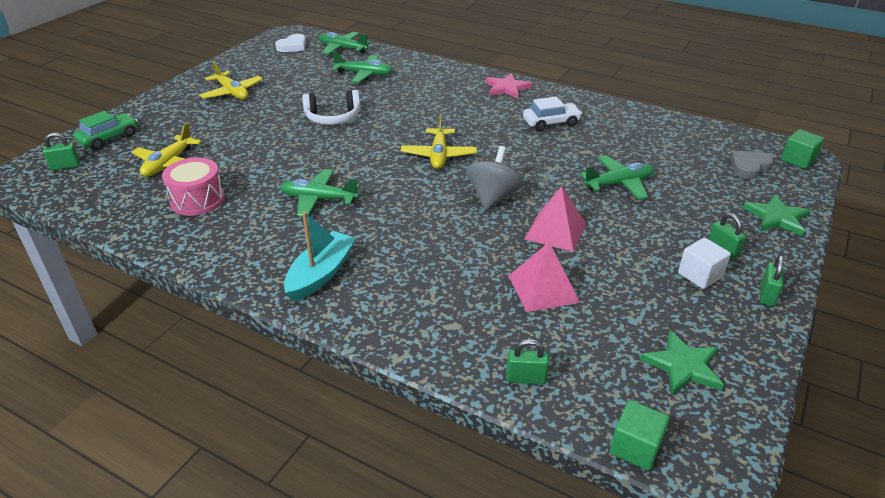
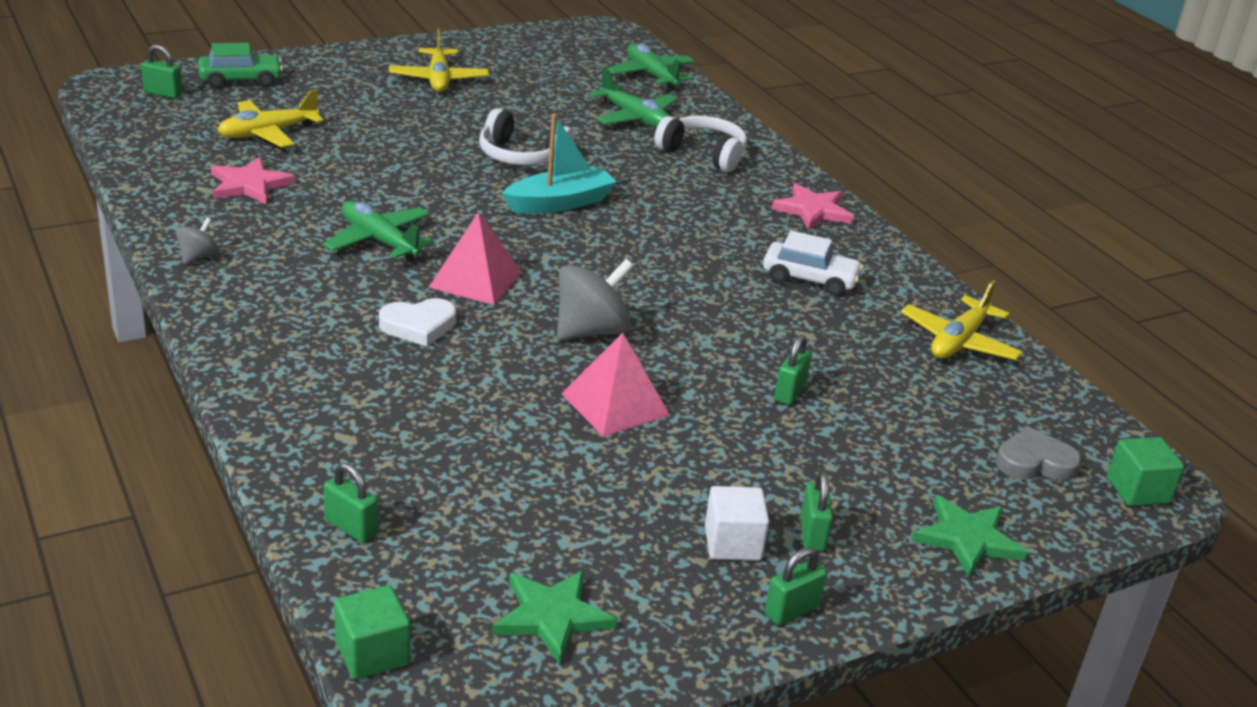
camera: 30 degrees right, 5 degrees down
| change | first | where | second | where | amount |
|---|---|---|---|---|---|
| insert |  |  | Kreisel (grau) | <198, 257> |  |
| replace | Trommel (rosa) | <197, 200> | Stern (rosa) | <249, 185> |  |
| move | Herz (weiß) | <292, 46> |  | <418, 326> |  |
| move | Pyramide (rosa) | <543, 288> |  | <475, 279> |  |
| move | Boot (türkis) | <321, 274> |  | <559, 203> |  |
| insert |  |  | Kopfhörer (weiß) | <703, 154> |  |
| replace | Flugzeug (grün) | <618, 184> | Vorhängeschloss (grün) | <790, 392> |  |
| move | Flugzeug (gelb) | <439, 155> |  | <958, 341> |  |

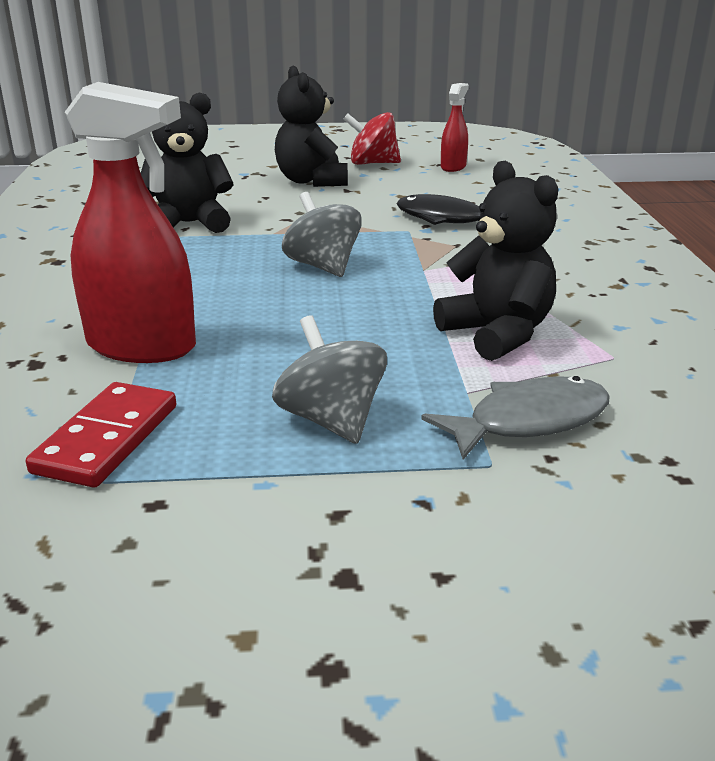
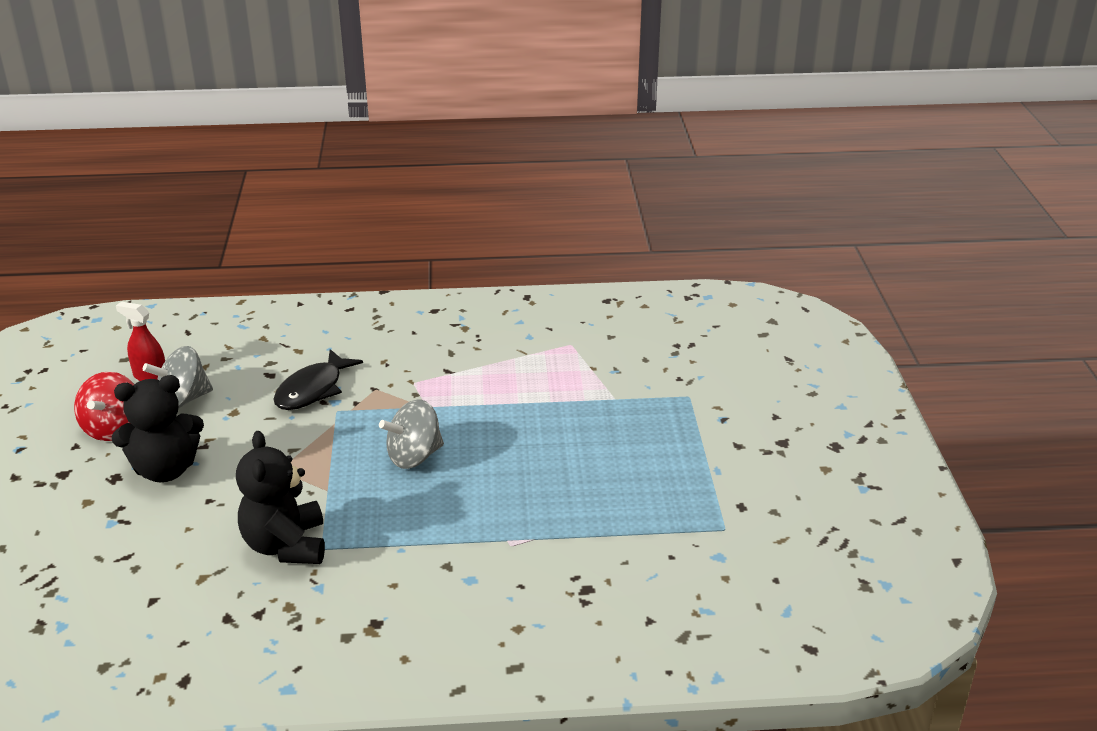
camera: 90 degrees left, 5 degrees up
| change | first | where | second | where | amount |
|---|---|---|---|---|---|
| move | Kreisel (grau) | <331, 420> |  | <183, 400> |  |
| delete | Dominostein (rot) | <107, 439> |  |  |  |
| delete | Sprühflasche (rot) | <142, 346> |  |  |  |
| delete | Fisch (grau) | <528, 421> |  |  |  |
| delete | Teddybär (schwarz) | <497, 334> |  |  |  |

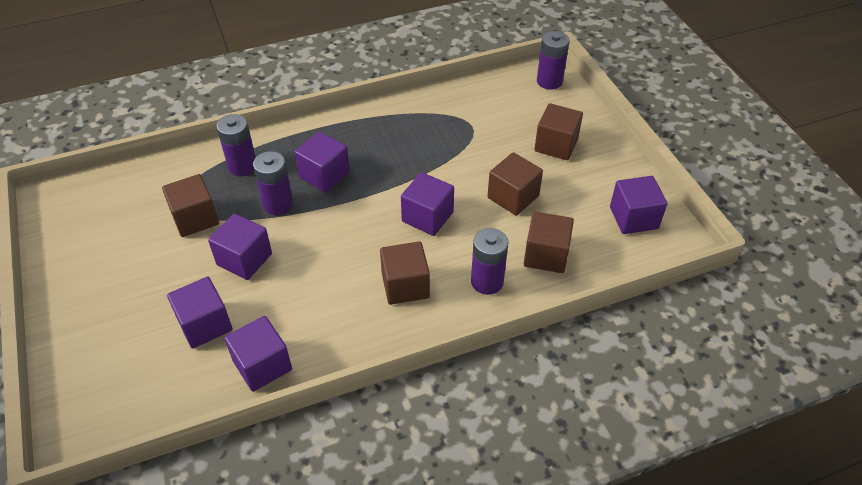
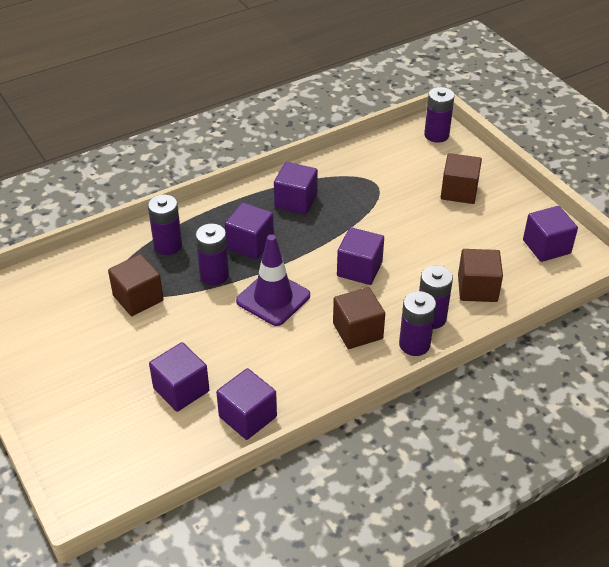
camera: 10 degrees left, 5 degrees down
| change | first | where | second | where | amount |
|---|---|---|---|---|---|
| insert |  |  | Leitkegel (lila) | <273, 298> |  |
| move | Kubus (lila) | <244, 259> |  | <296, 201> |  |
| insert |  |  | Batterie (lila) | <414, 344> |  |
| delete | Kubus (braun) | <513, 197> |  |  |  |

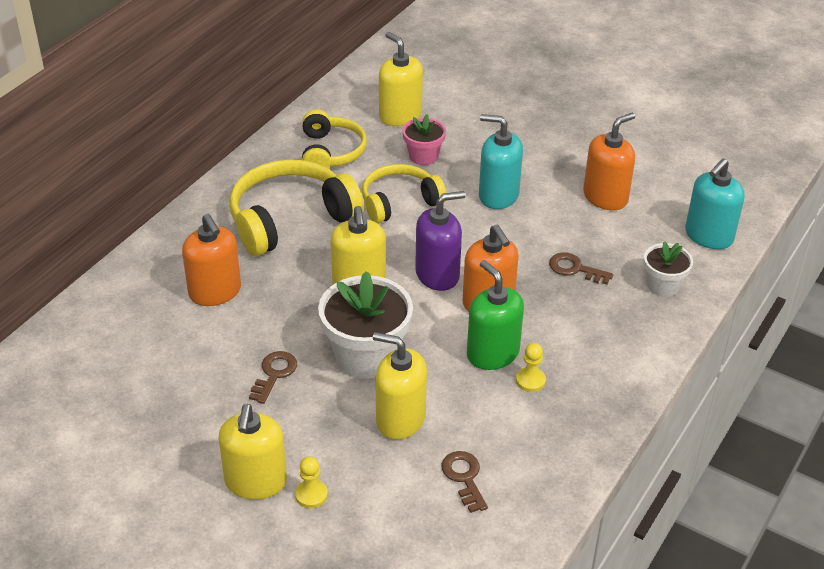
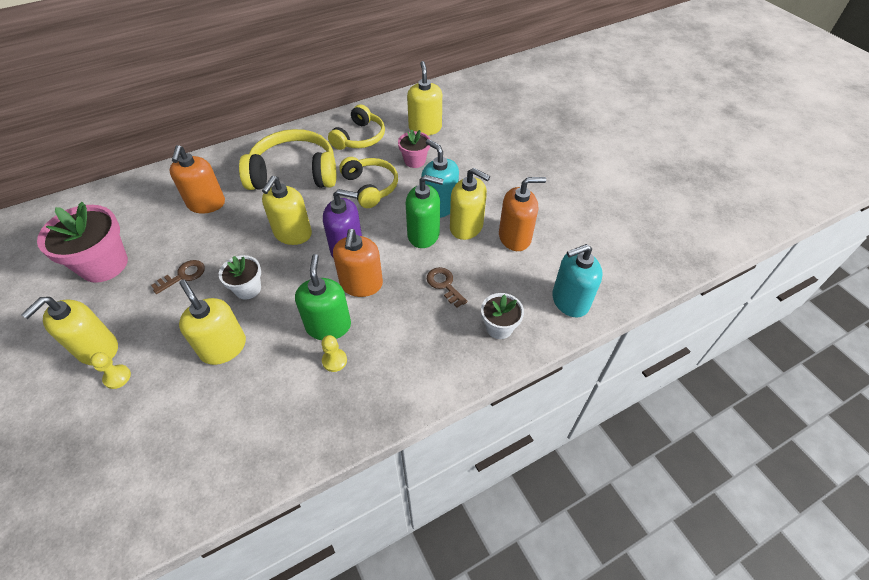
camera: 30 degrees right, 10 degrees up
| change | first | where | second | where | amount |
|---|---|---|---|---|---|
| insert |  |  | Blumentopf (rosa) | <104, 265> |  |
| resize | Blumentopf (weiß) | <366, 356> |  | <248, 289> | x0.56 |
| rotate | Kopfhörer (gelb) | <399, 202> |  | <370, 187> | 60 degrees clockwise |
| insert |  |  | Seifenspender (grün) | <423, 235> |  |
| insert |  |  | Seifenspender (gelb) | <466, 227> |  |
| delete | Schlüssel (braun) | <464, 478> |  |  |  |

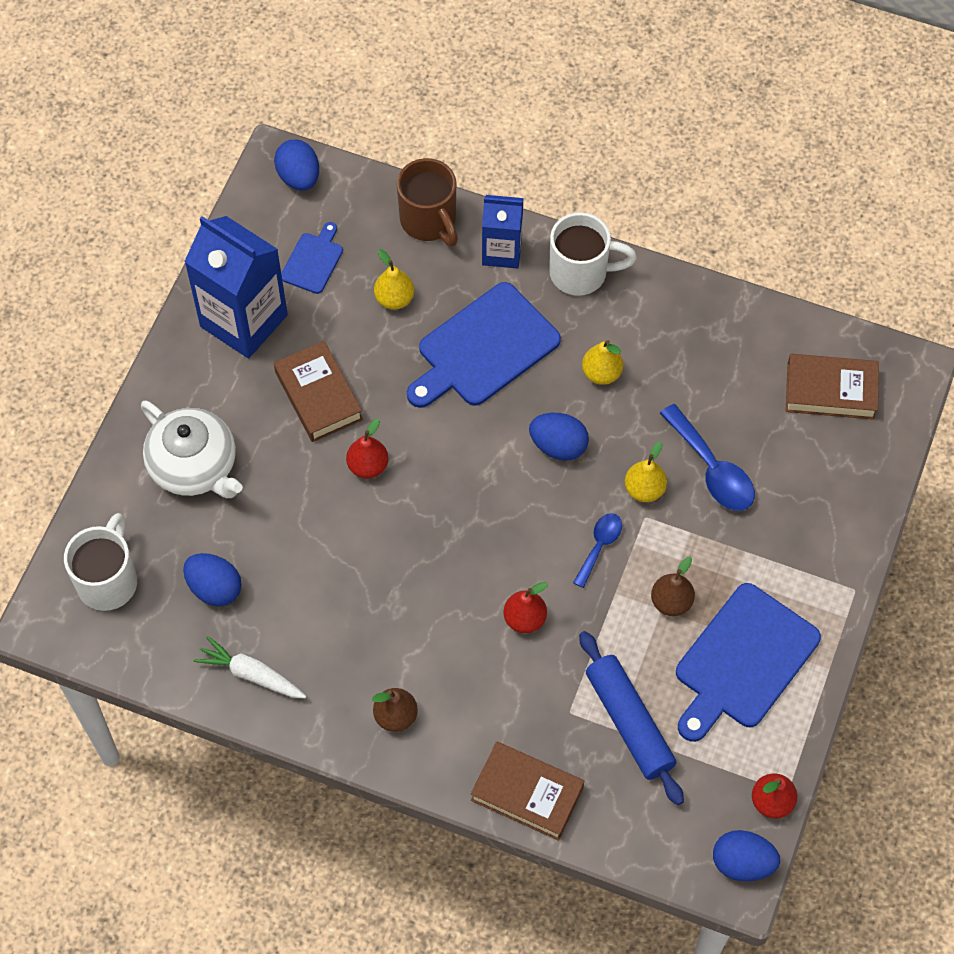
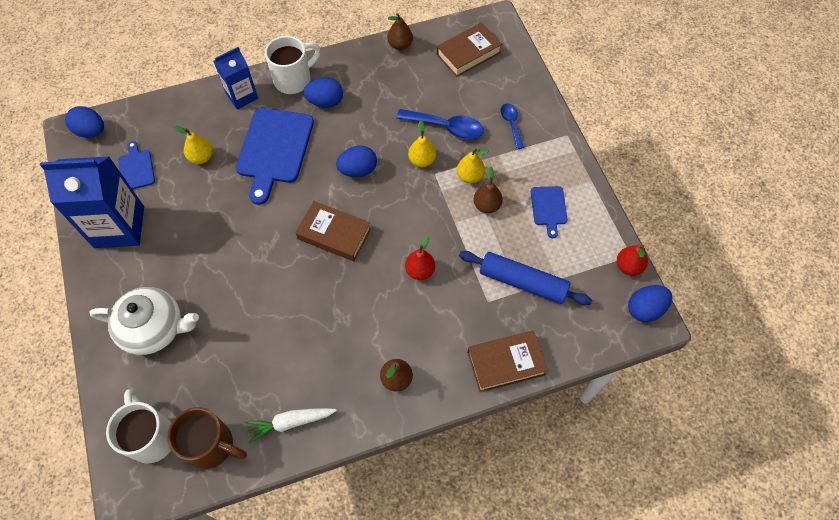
camera: 40 degrees left, 0 degrees up
| change | first | where | second | where | amount |
|---|---|---|---|---|---|
| move | Tasse (braun) | <429, 221> |  | <212, 445> |  |
| move | Buch (braun) | <318, 396> |  | <334, 234> |  |
| move | Ei (blau) | <214, 588> |  | <325, 102> |  |
| insert |  |  | Birne (braun) | <400, 45> |  |
| move | Birne (gelb) | <601, 373> |  | <470, 176> |  |
| move | Löffel (blau) | <599, 546> |  | <511, 124> |  |
| resize | Schneidebrett (blau) | <743, 661> |  | <549, 208> | x0.51 |
| delete | Birne (rot) | <368, 466> |  |  |  |

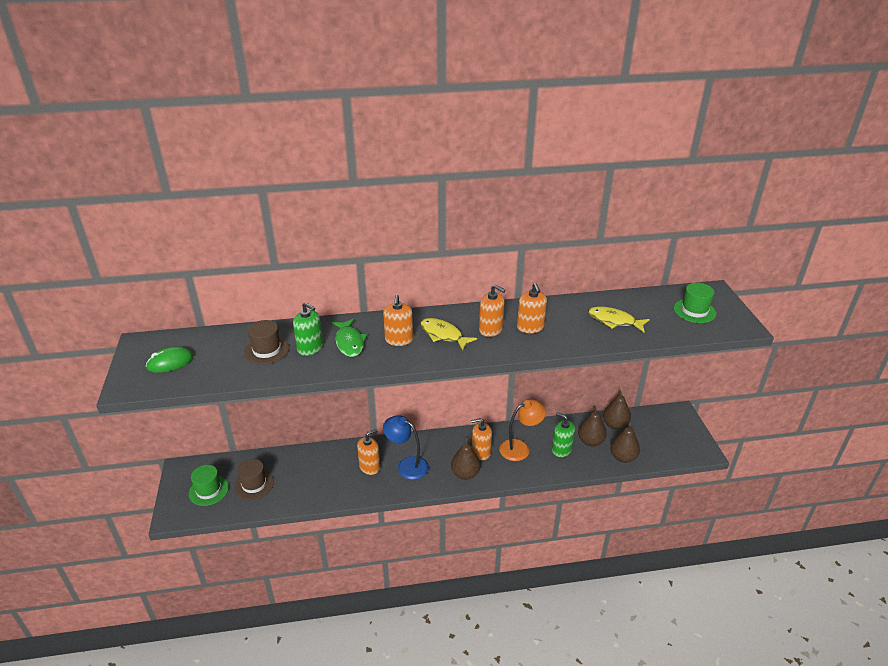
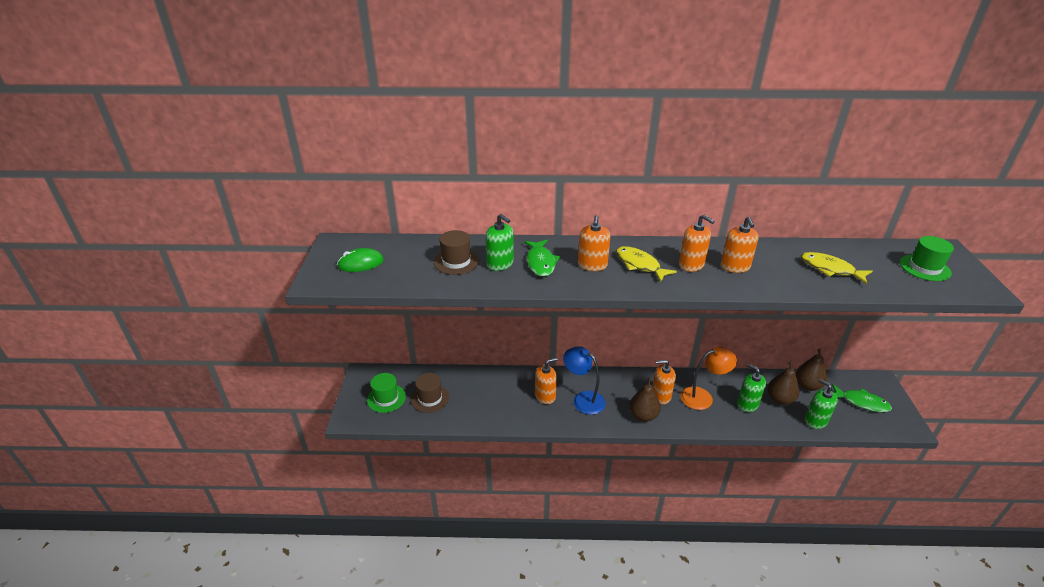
camera: 10 degrees right, 0 degrees up
| change | first | where | second | where | amount |
|---|---|---|---|---|---|
| replace | Birne (braun) | <623, 457> | Seifenspender (grün) | <815, 420> |  |
| insert |  |  | Fisch (grün) | <862, 402> |  |

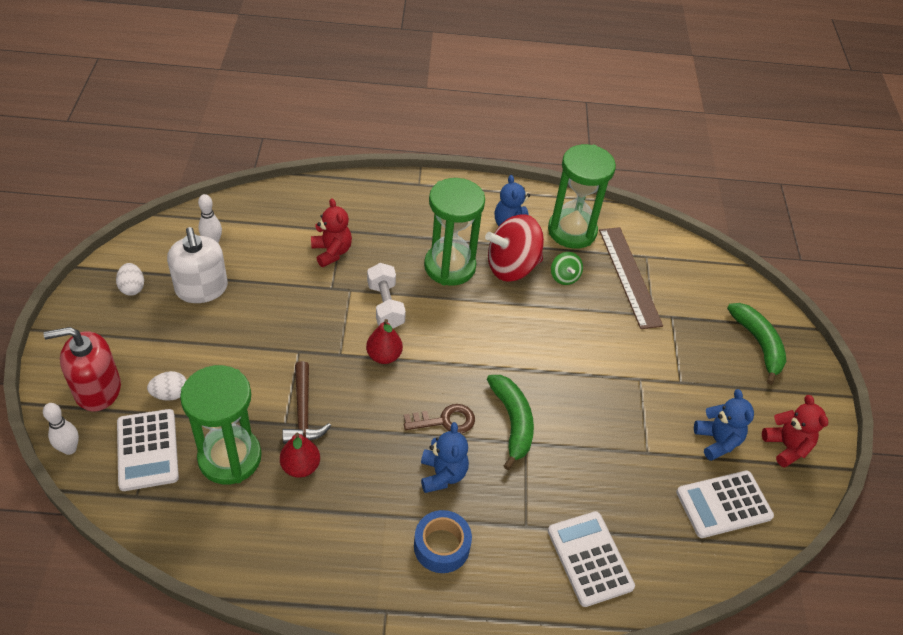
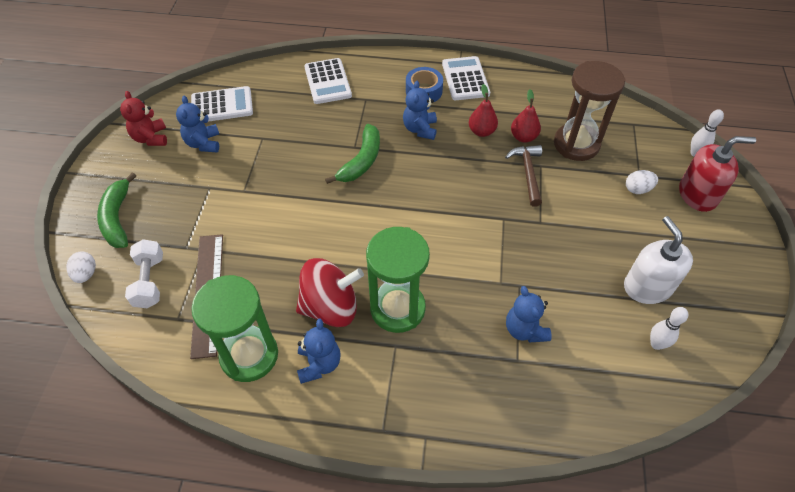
camera: 170 degrees left, 5 degrees up
| change | first | where | second | where | amount |
|---|---|---|---|---|---|
| move | Ei (weiß) | <132, 288> |  | <86, 274> |  |
| move | Hantel (weiß) | <385, 305> |  | <150, 281> |  |
| rotate | Banane (grün) | <512, 422> |  | <361, 161> | 150 degrees counterclockwise |
| move | Taschenrechner (weiß) | <147, 450> |  | <465, 79> |  |
| move | Birne (rot) | <384, 356> |  | <481, 131> |  |
| recolor | Teddybär (rot) | <332, 252> | Teddybär (blau) | <524, 329> |  |
| recolor | Sanduhr (grün) | <230, 457> | Sanduhr (braun) | <576, 144> |  |
| delete | Schlüssel (braun) | <445, 421> |  |  |  |
| delete | Kreisel (grün) | <564, 277> |  |  |  |

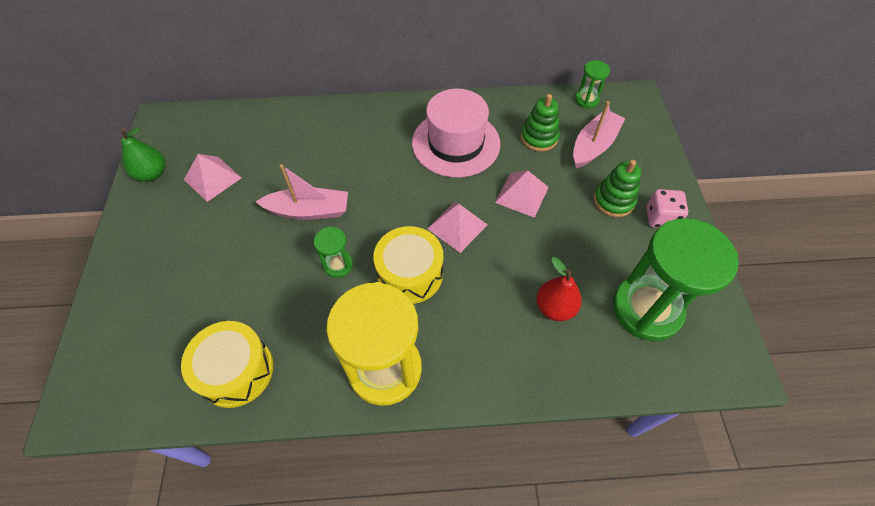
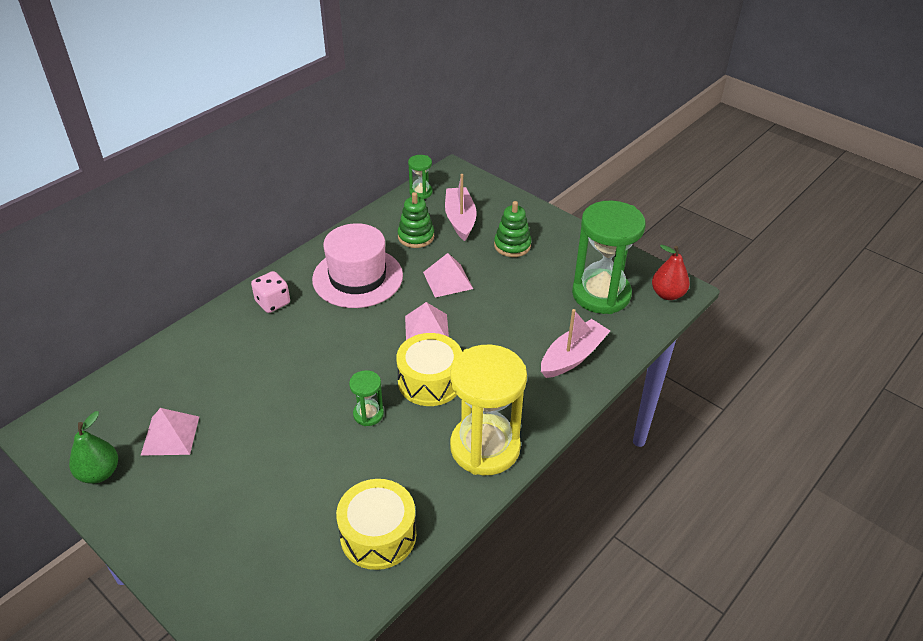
camera: 45 degrees left, 15 degrees down
| change | first | where | second | where | amount |
|---|---|---|---|---|---|
| move | Spielwürfel (rosa) | <660, 218> |  | <273, 302> |  |
| move | Boot (rosa) | <309, 211> |  | <572, 356> |  |
| move | Birne (rot) | <555, 307> |  | <667, 294> |  |

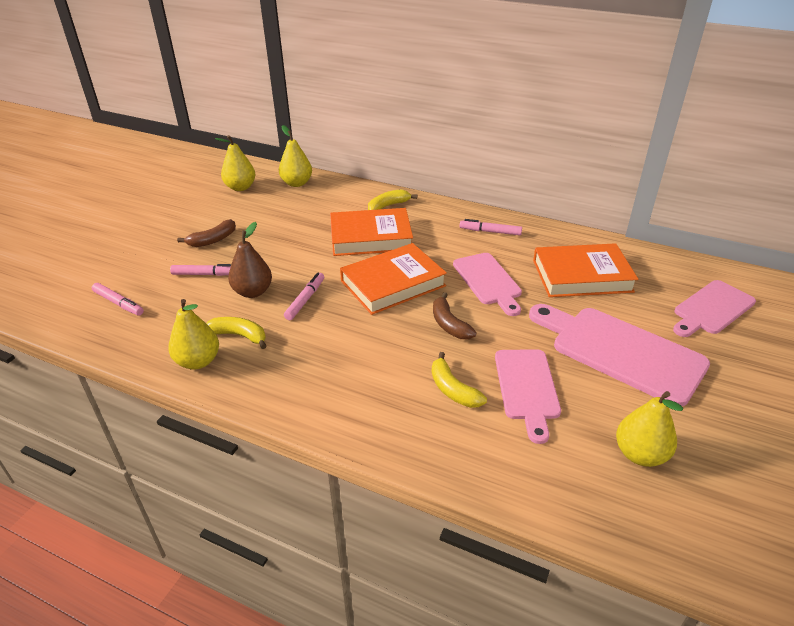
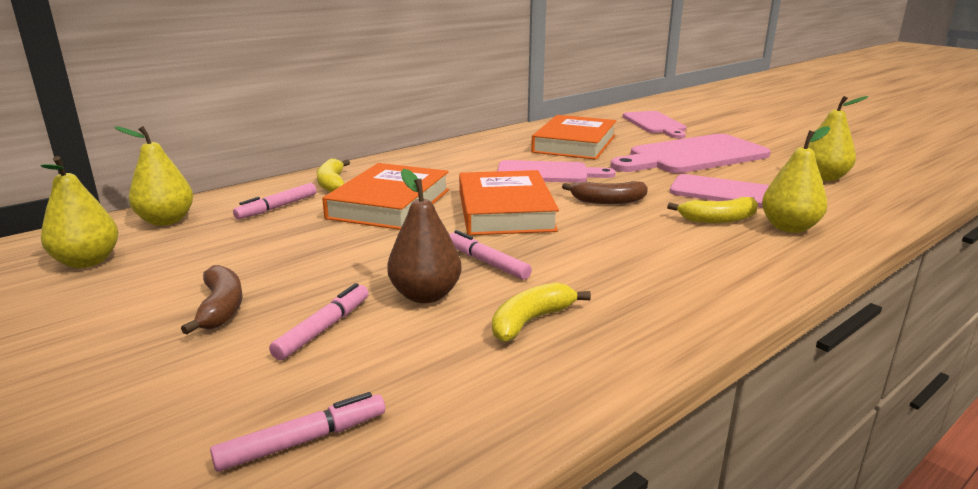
camera: 65 degrees left, 15 degrees down
| change | first | where | second | where | amount |
|---|---|---|---|---|---|
| move | Filzstift (rosa) | <490, 232> |  | <277, 207> |  |
| move | Birne (gelb) | <198, 361> |  | <789, 228> |  |

